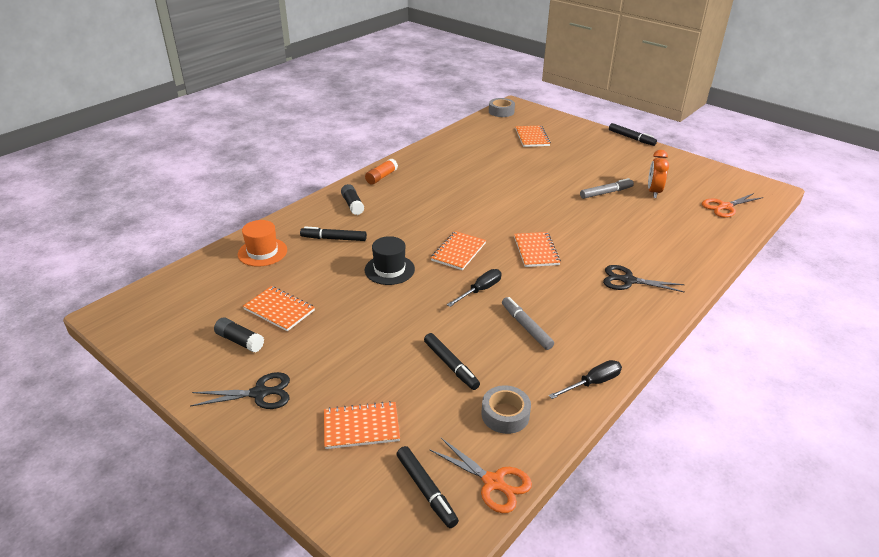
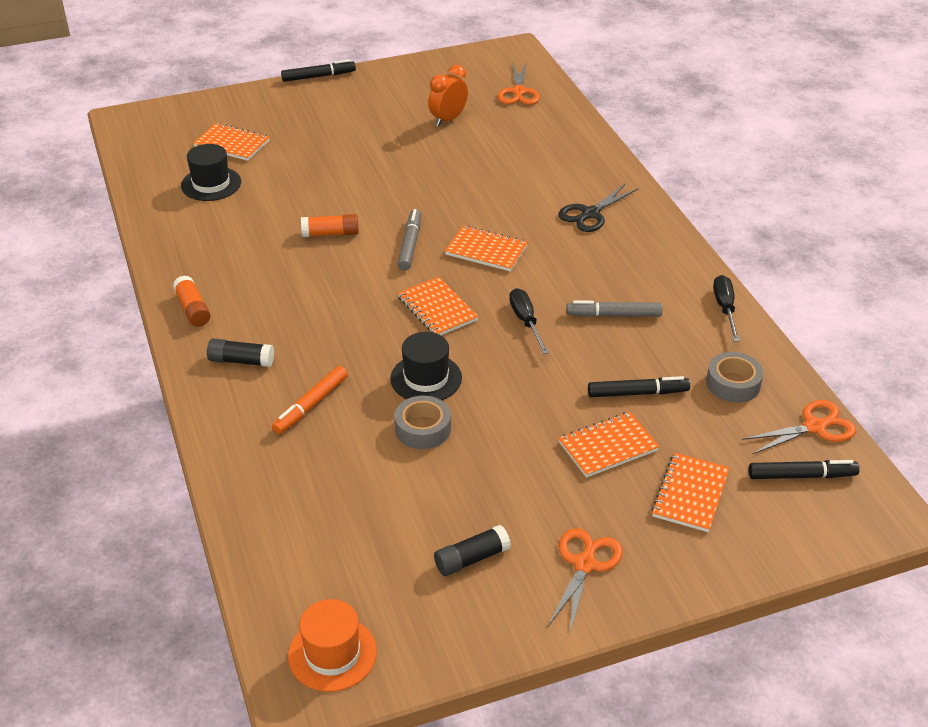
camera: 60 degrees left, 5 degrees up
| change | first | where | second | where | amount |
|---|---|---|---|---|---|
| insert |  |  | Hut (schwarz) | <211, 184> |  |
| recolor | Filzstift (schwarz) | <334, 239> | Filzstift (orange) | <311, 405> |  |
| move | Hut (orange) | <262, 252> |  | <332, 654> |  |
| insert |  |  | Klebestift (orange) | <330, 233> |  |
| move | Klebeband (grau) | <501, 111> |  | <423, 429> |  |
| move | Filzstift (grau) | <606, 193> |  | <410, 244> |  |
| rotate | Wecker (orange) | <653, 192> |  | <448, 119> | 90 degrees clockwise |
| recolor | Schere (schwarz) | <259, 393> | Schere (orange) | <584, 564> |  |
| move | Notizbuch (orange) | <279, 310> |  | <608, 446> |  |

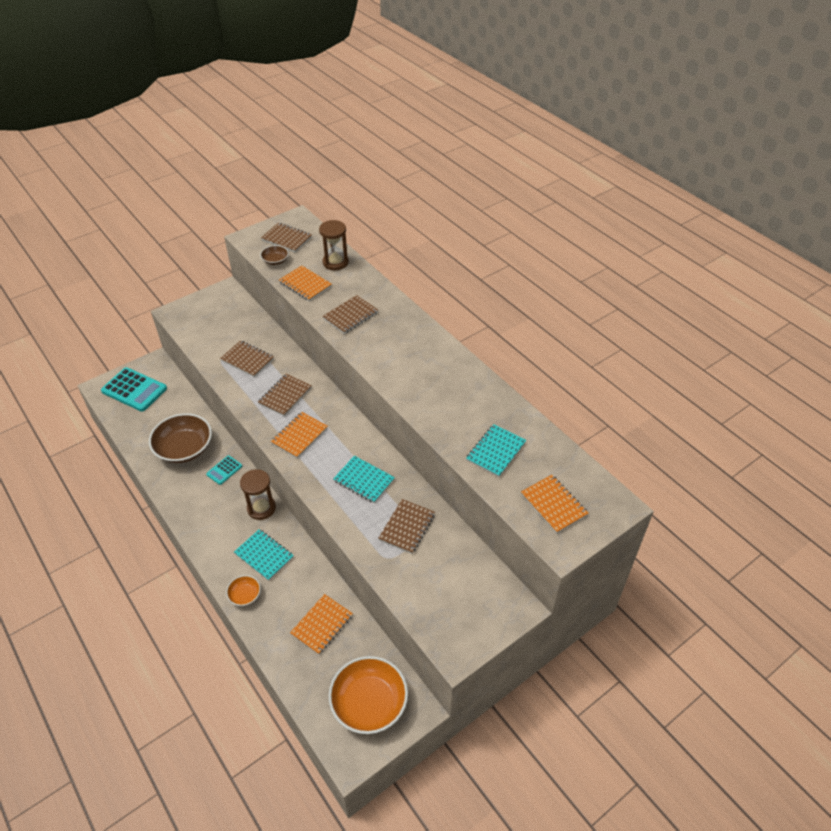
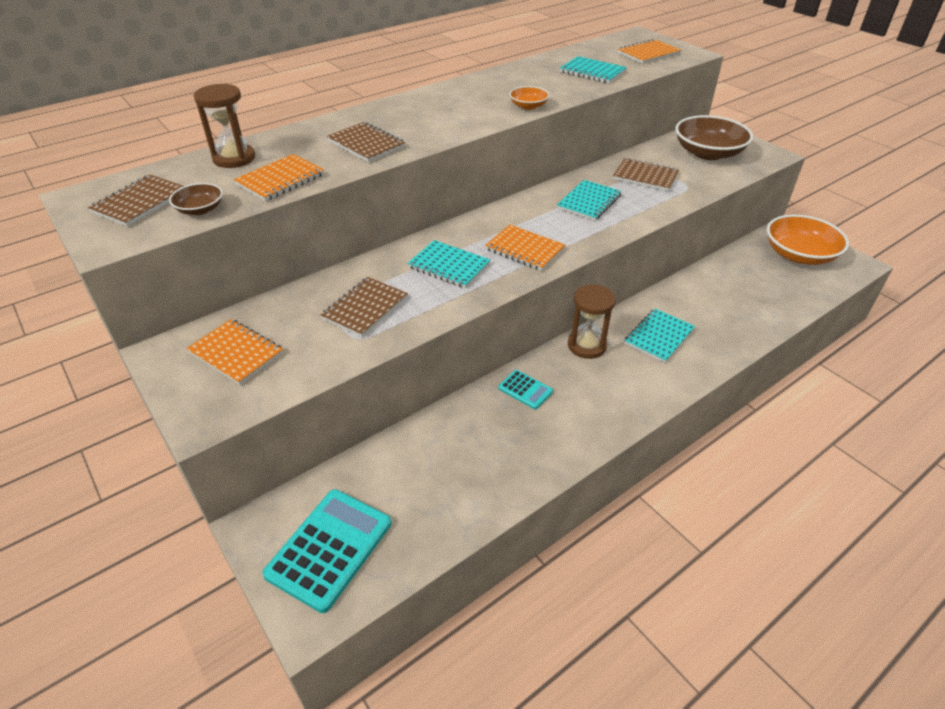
camera: 90 degrees left, 5 degrees down
| change | first | where | second | where | amount |
|---|---|---|---|---|---|
| move | Notizbuch (orange) | <322, 625> |  | <236, 353> |  |
| recolor | Notizbuch (braun) | <285, 396> | Notizbuch (türkis) | <449, 266> |  |
| move | Schüssel (orange) | <245, 595> |  | <528, 106> |  |
| move | Schüssel (braun) | <184, 448> |  | <708, 153> |  |

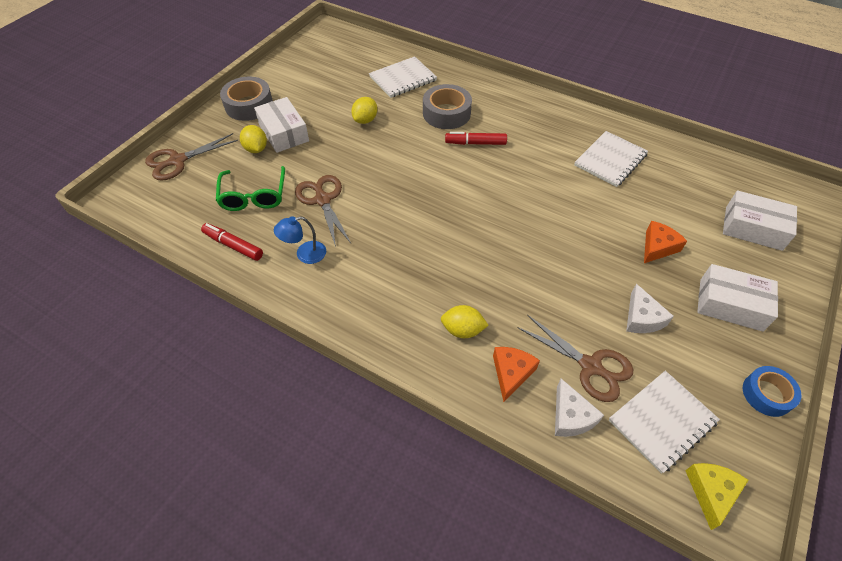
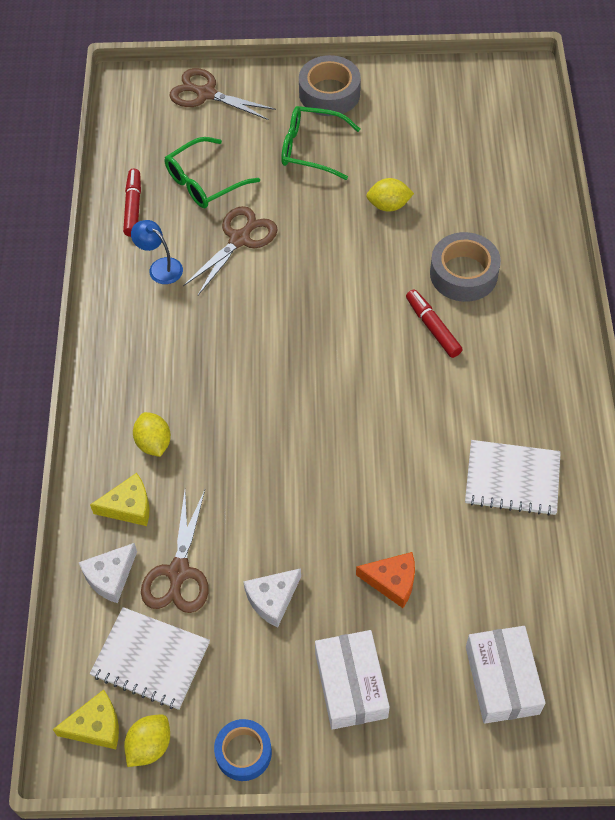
camera: 60 degrees right, 5 degrees up
| change | first | where | second | where | amount |
|---|---|---|---|---|---|
| recolor | Käse (orange) | <511, 373> | Käse (gelb) | <129, 506> |  |
| move | Zitrone (gelb) | <256, 149> |  | <149, 746> |  |
| replace | Schachtel (weiß) | <283, 133> | Brille (grün) | <311, 149> |  |
| delete | Notizbuch (weiß) | <403, 79> |  |  |  |

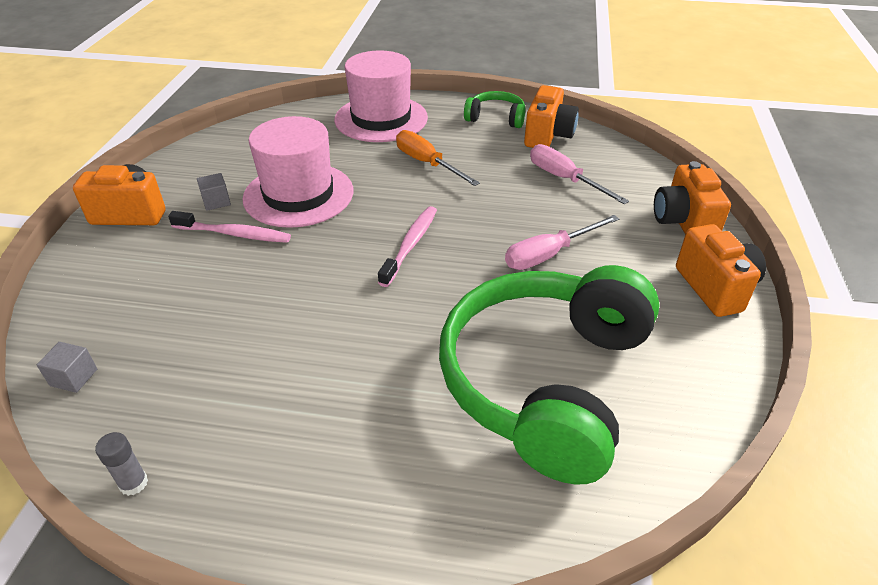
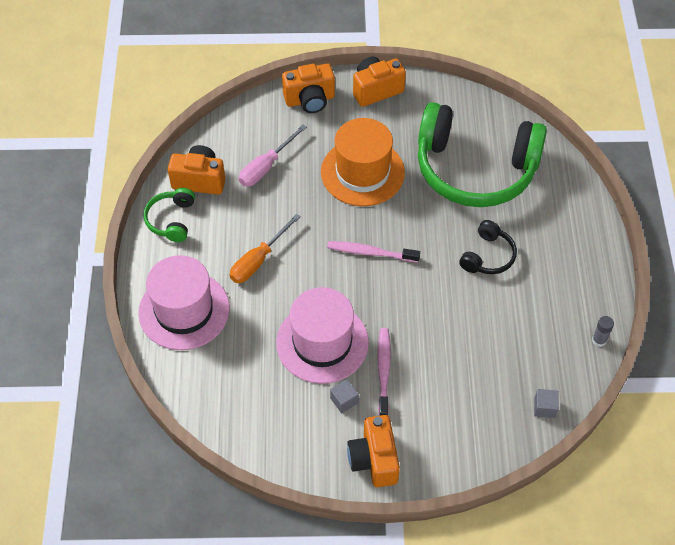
camera: 100 degrees left, 15 degrees up
| change | first | where | second | where | amount |
|---|---|---|---|---|---|
| replace | Schraubenzieher (rosa) | <549, 254> | Hut (orange) | <362, 172> |  |
| insert |  |  | Kopfhörer (schwarz) | <488, 256> |  |

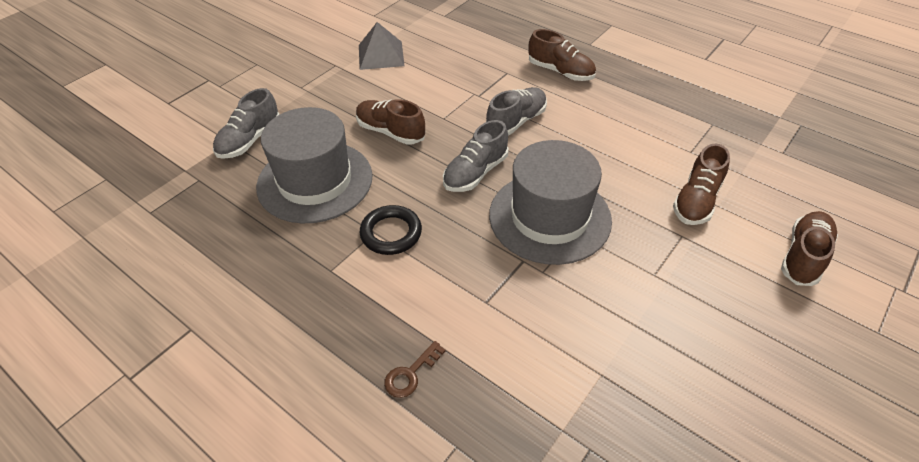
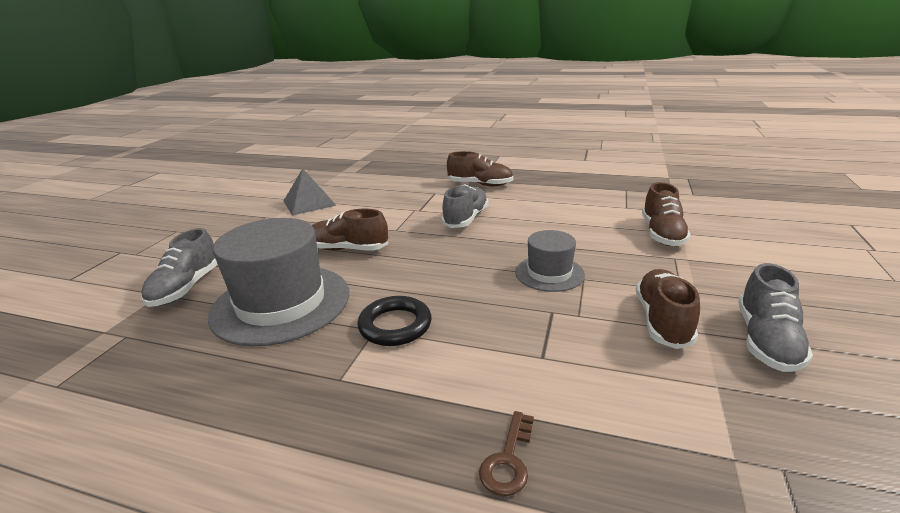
camera: 20 degrees left, 20 degrees down
| change | first | where | second | where | amount |
|---|---|---|---|---|---|
| resize | Hut (grau) | <549, 217> |  | <549, 273> | x0.54 |
| move | Schuh (braun) | <803, 256> |  | <662, 320> |  |
| move | Schuh (grau) | <475, 173> |  | <766, 341> |  |

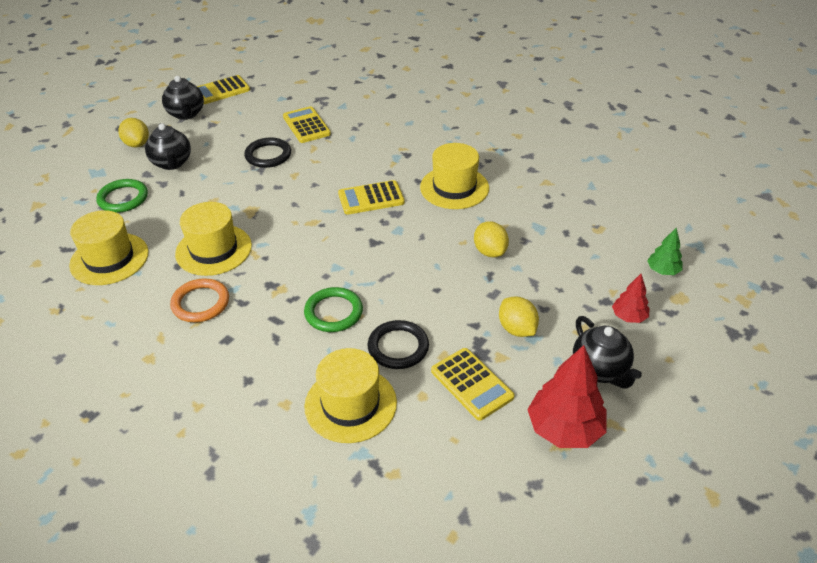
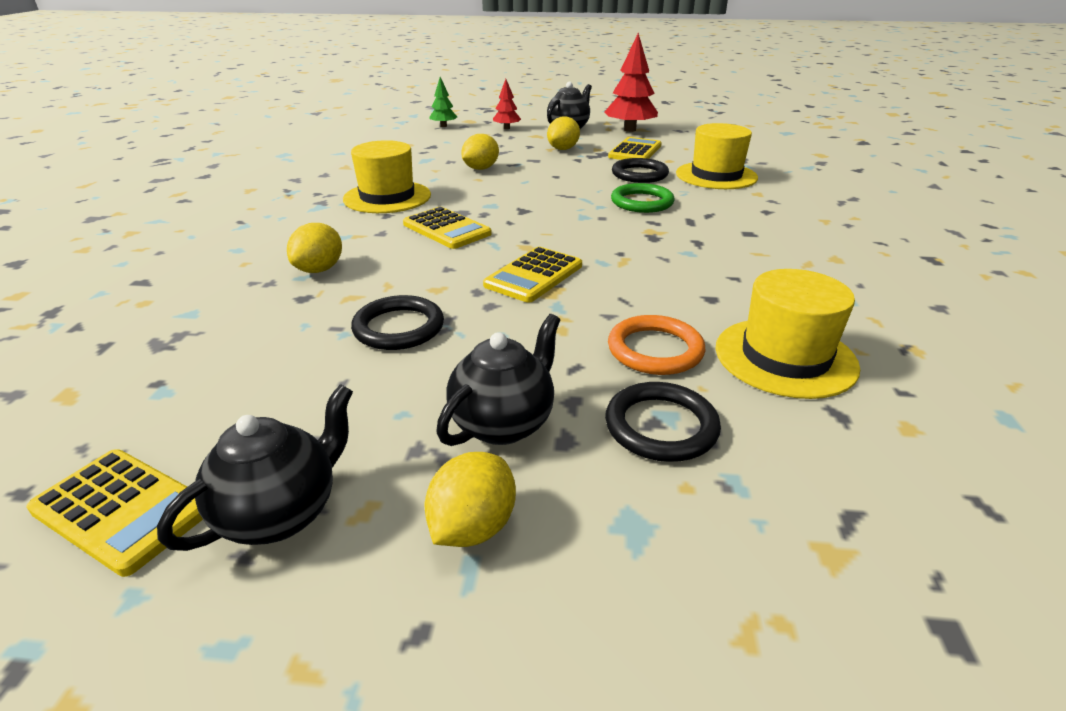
camera: 120 degrees left, 10 degrees down
| change | first | where | second | where | amount |
|---|---|---|---|---|---|
| insert |  |  | Zitrone (gelb) | <319, 269> |  |
| move | Taschenrechner (gelb) | <306, 125> |  | <534, 275> |  |
| recolor | Ring (grün) | <123, 198> | Ring (schwarz) | <661, 426> |  |
| move | Ring (orange) | <200, 303> |  | <655, 350> |  |
| delete | Hut (gelb) | <213, 250> |  |  |  |

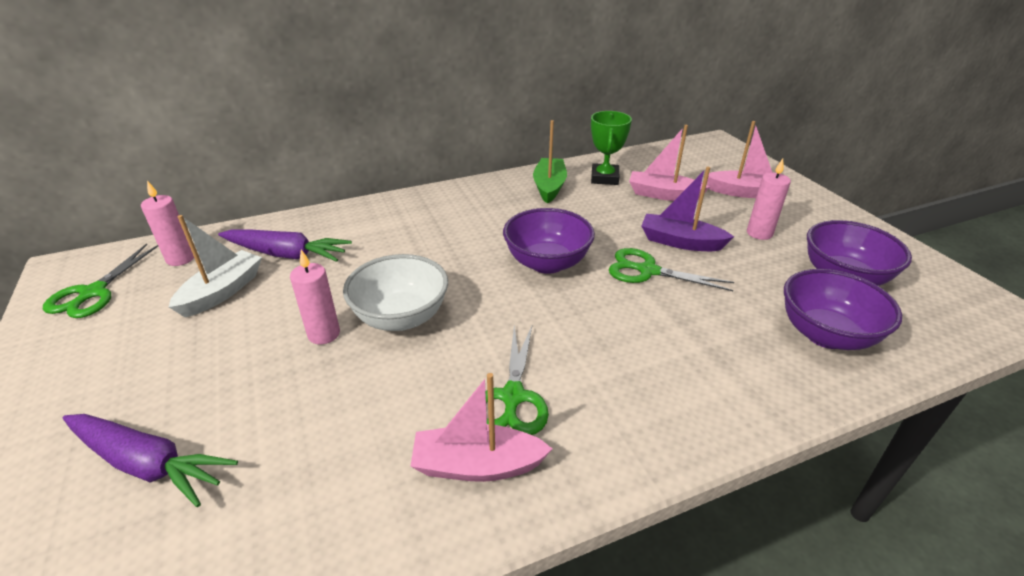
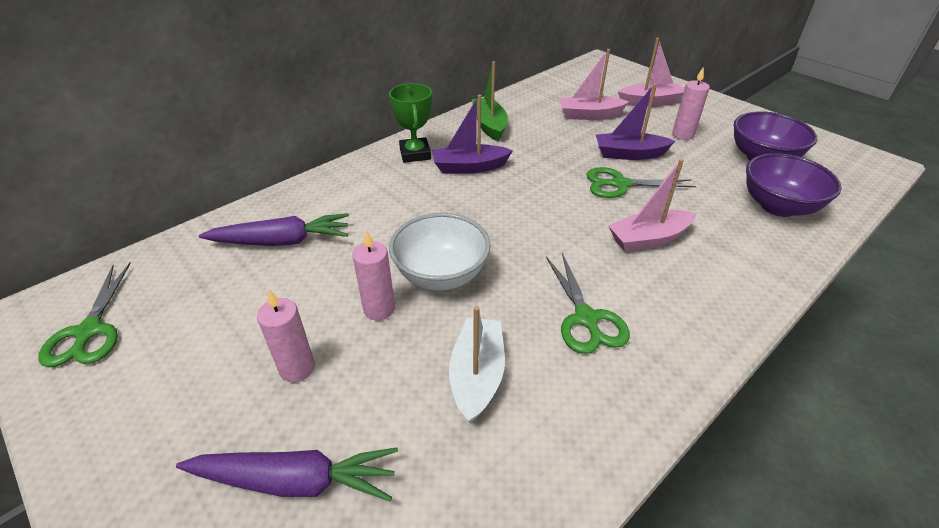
camera: 20 degrees left, 5 degrees up
| change | first | where | second | where | amount |
|---|---|---|---|---|---|
| move | Kerze (rosa) | <180, 259> |  | <297, 368> |  |
| move | Pokal (grün) | <604, 178> |  | <415, 154> |  |
| insert |  |  | Boot (lila) | <469, 167> |  |
| move | Boot (weiß) | <222, 292> |  | <477, 376> |  |
| move | Boot (rosa) | <477, 465> |  | <648, 239> |  |
| delete | Schüssel (lila) | <547, 263> |  |  |  |

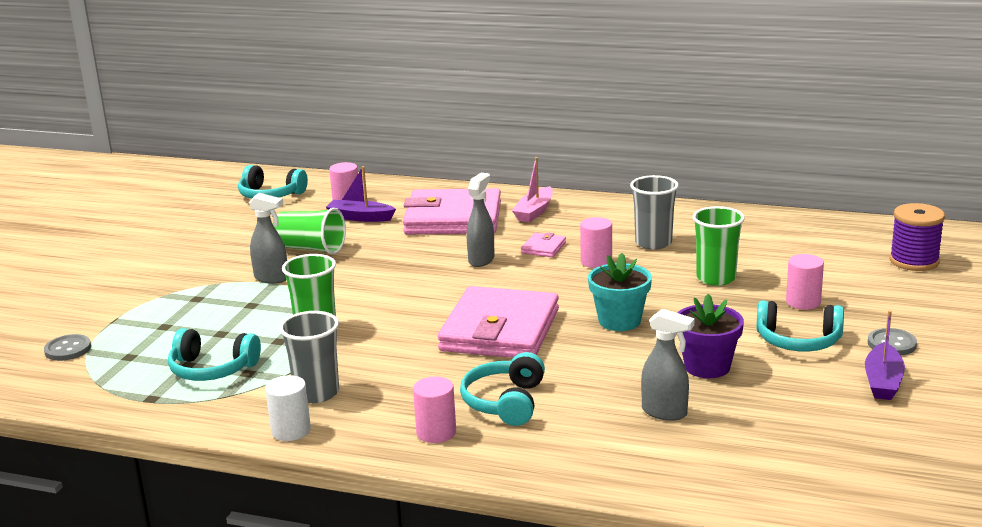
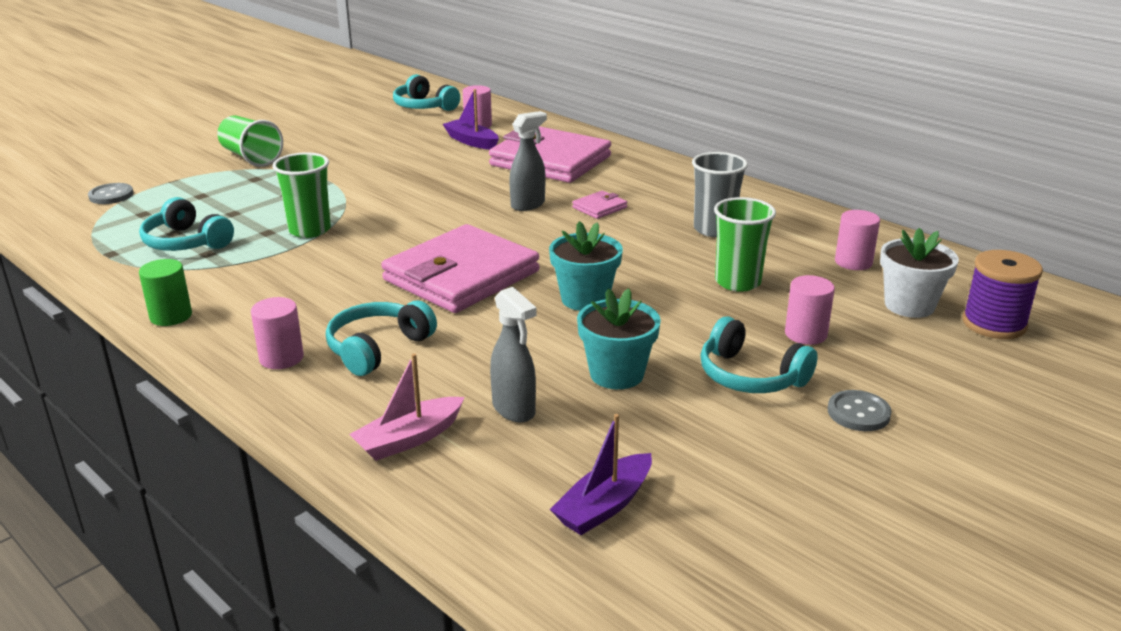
camera: 25 degrees right, 5 degrees up
| change | first | where | second | where | amount |
|---|---|---|---|---|---|
| recolor | Vollzylinder (weiß) | <291, 431> | Vollzylinder (grün) | <171, 316> |  |
| move | Becher (grün) | <310, 249> |  | <251, 157> |  |
| move | Boot (rosa) | <534, 212> |  | <409, 439> |  |
| move | Boot (lila) | <883, 381> |  | <604, 506> |  |
| recolor | Blumentopf (lila) | <707, 367> | Blumentopf (türkis) | <616, 374> |  |
| move | Vollzylinder (rosa) | <596, 262> |  | <853, 262> |  |
| insert |  |  | Blumentopf (weiß) | <909, 305> |  |
| delete | Sprühflasche (grau) | <272, 278> |  |  |  |
| delete | Becher (grau) | <317, 393> |  |  |  |

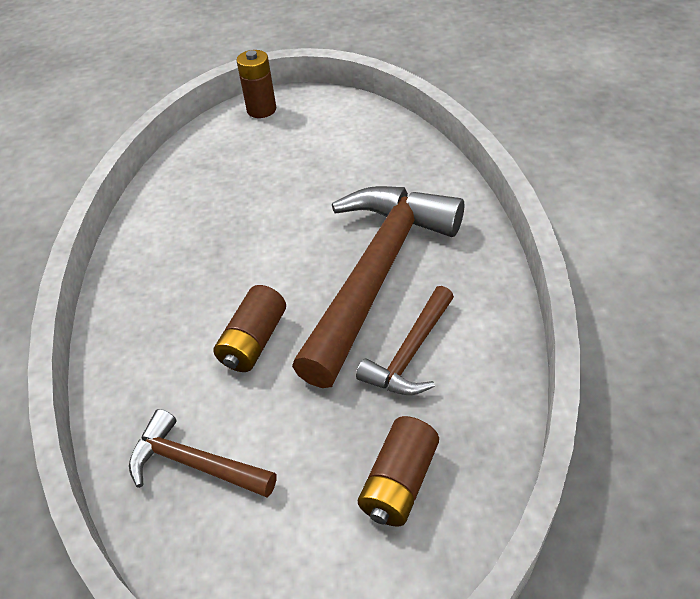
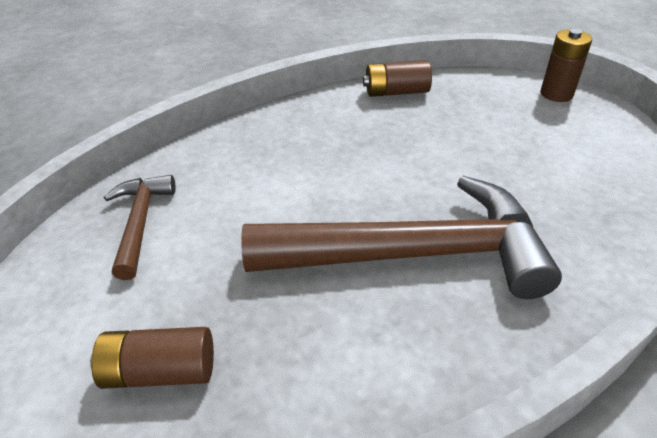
camera: 60 degrees right, 5 degrees down
| change | first | where | second | where | amount |
|---|---|---|---|---|---|
| move | Batterie (braun) | <254, 341> |  | <396, 92> |  |
| delete | Hammer (braun) | <410, 353> |  |  |  |

